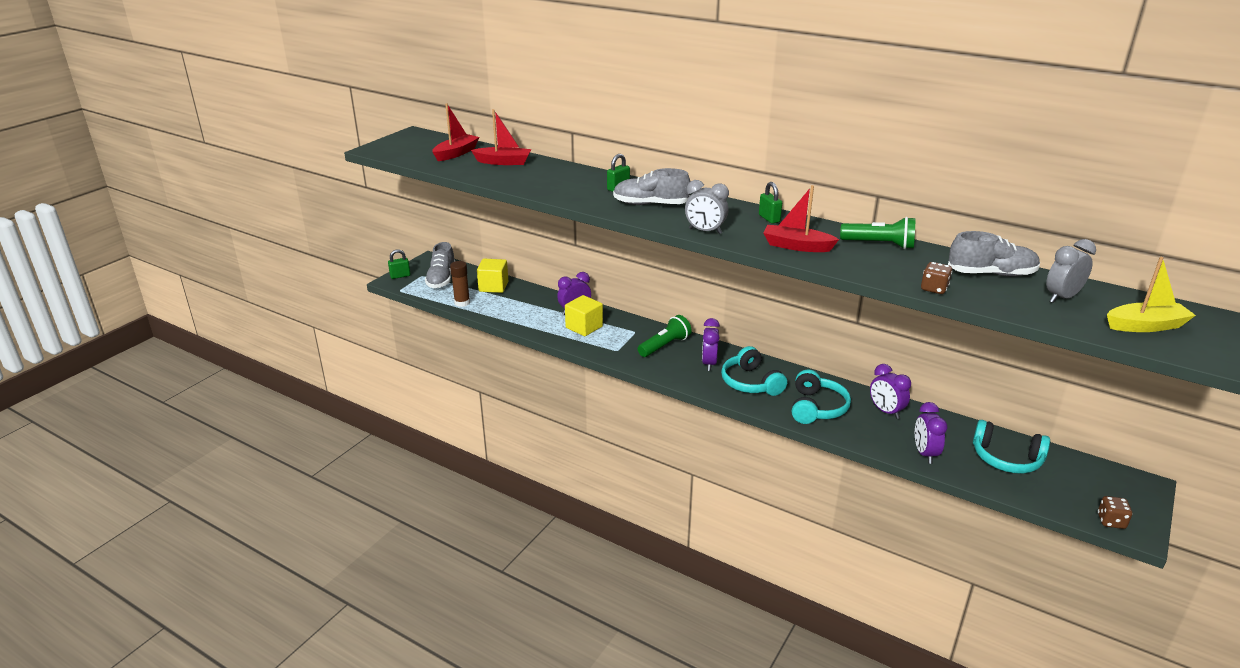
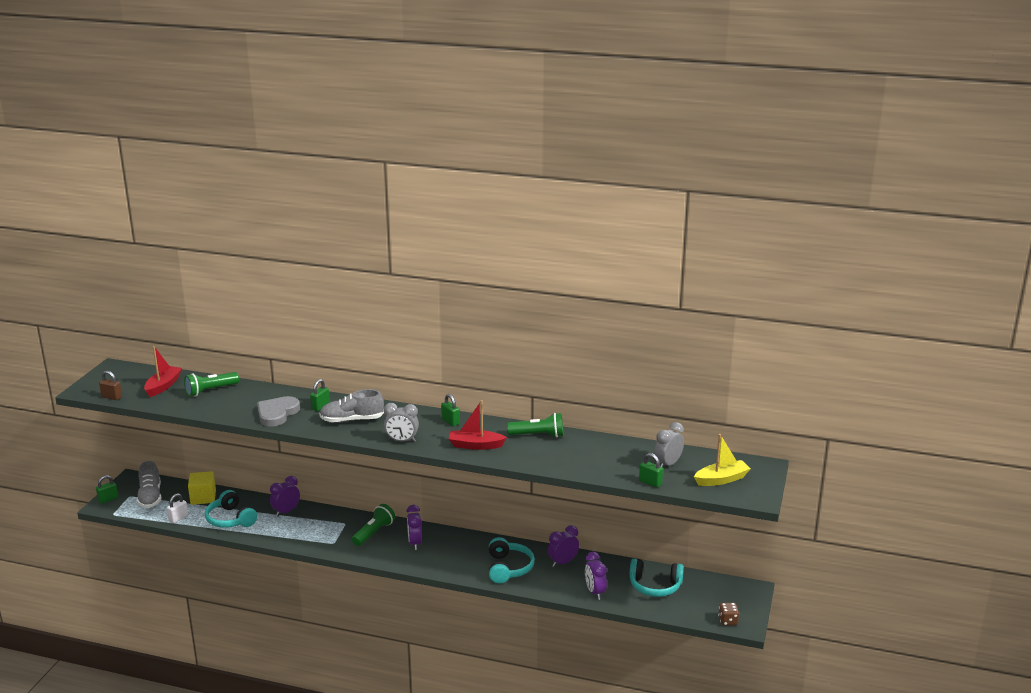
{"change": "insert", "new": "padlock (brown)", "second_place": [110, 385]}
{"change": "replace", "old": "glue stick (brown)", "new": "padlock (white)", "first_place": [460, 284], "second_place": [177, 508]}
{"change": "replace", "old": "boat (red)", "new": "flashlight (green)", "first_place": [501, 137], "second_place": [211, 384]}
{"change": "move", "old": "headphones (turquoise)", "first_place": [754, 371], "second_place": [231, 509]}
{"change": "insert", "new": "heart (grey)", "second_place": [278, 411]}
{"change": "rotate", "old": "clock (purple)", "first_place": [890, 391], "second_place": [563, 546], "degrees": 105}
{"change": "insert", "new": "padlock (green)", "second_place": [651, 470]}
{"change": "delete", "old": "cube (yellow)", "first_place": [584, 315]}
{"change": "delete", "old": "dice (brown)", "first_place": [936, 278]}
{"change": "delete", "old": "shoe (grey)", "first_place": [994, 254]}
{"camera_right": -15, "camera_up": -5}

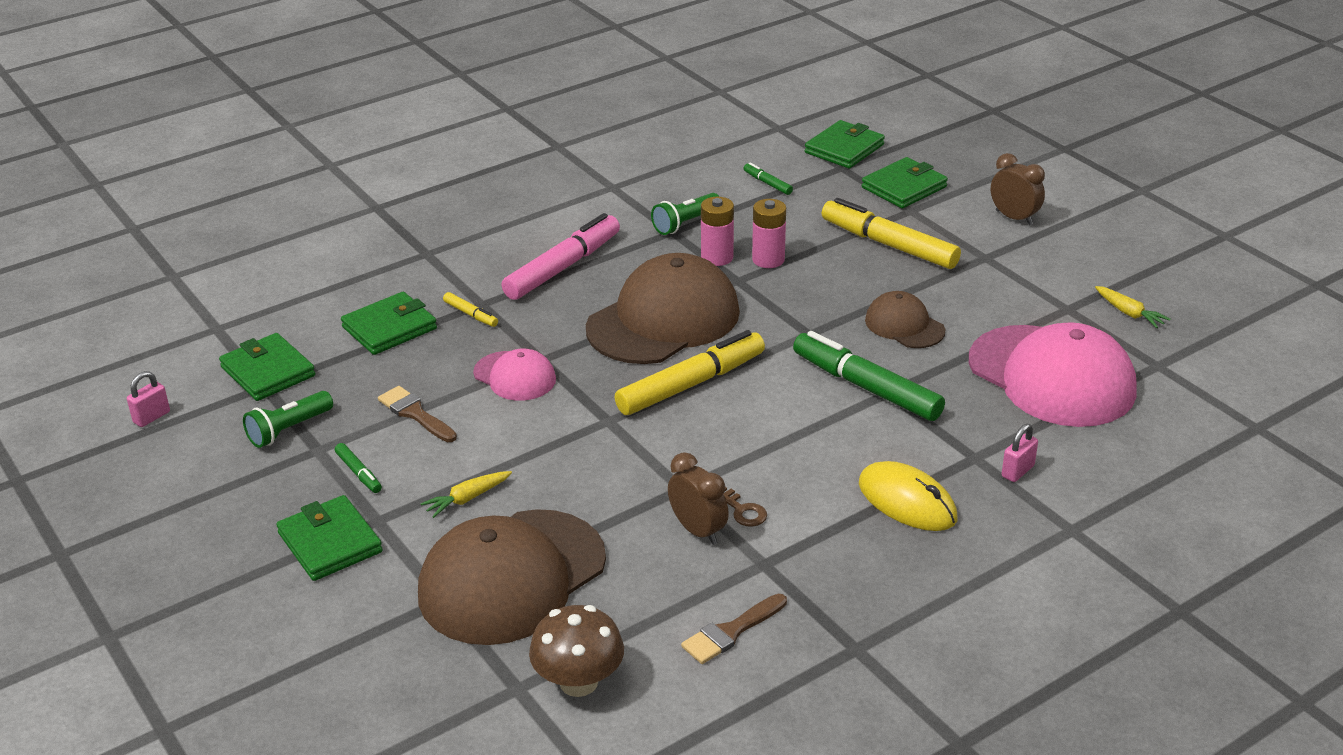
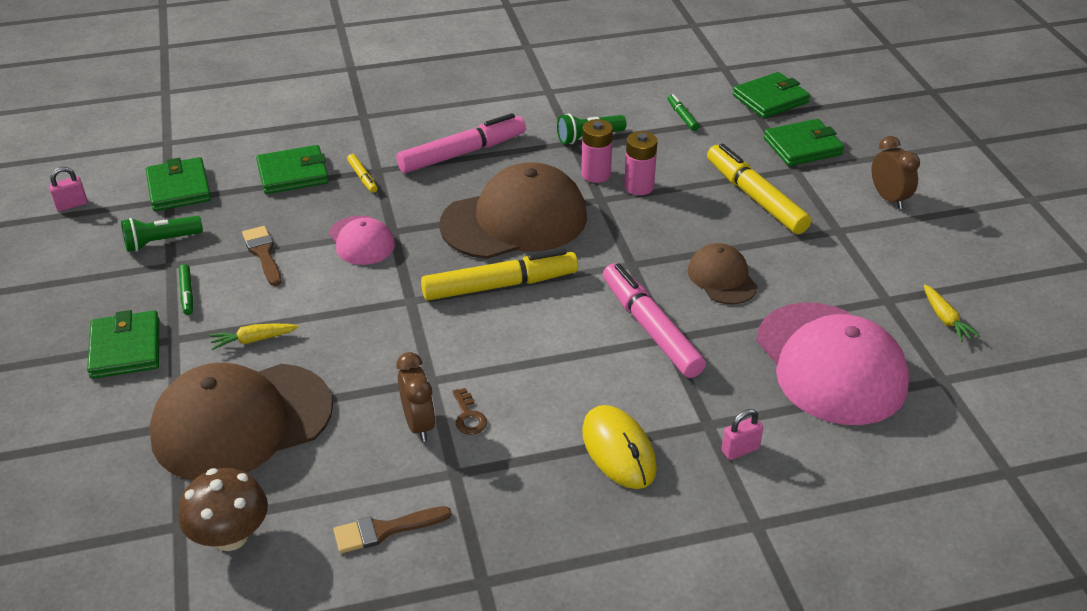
{"change": "recolor", "old": "marker (green)", "new": "marker (pink)", "first_place": [869, 376], "second_place": [654, 320]}
{"camera_right": 20, "camera_up": 5}

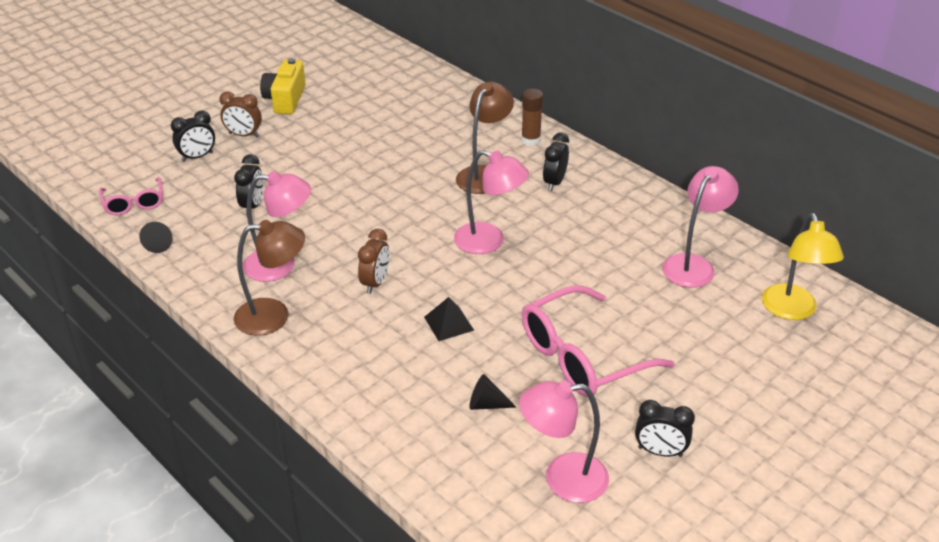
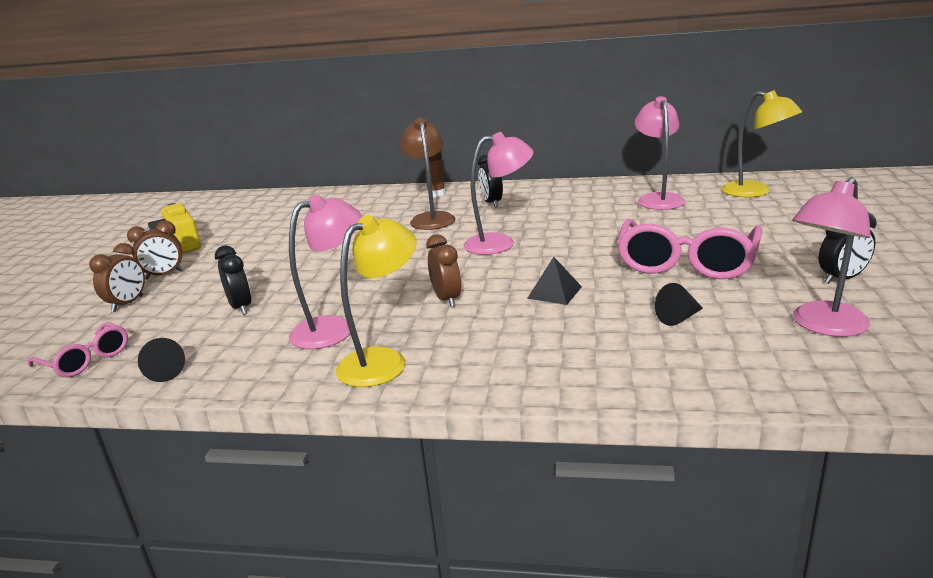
{"change": "recolor", "old": "clock (black)", "new": "clock (brown)", "first_place": [193, 136], "second_place": [117, 277]}
{"change": "recolor", "old": "lamp (brown)", "new": "lamp (yellow)", "first_place": [269, 278], "second_place": [376, 301]}
{"camera_right": -35, "camera_up": -15}

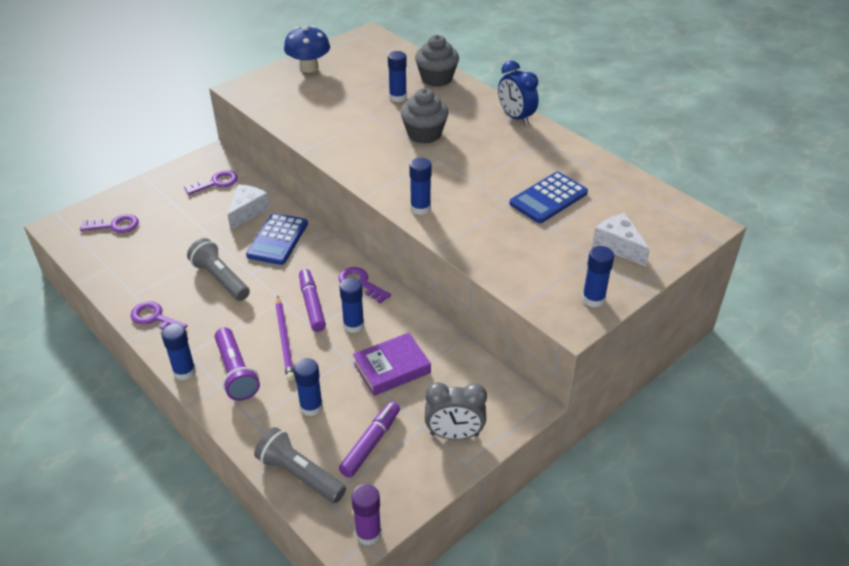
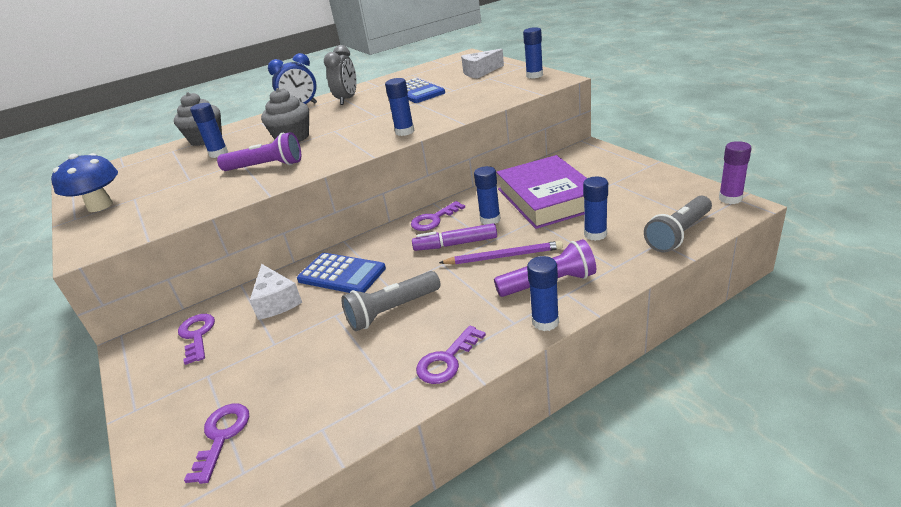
{"change": "insert", "new": "flashlight (purple)", "second_place": [259, 151]}
{"change": "rotate", "old": "cheese (white)", "first_place": [249, 207], "second_place": [276, 292], "degrees": -150}
{"change": "move", "old": "clock (grey)", "first_place": [456, 411], "second_place": [340, 75]}
{"change": "resize", "old": "book (purple)", "first_place": [392, 364], "second_place": [541, 192], "factor": 1.62}
{"change": "delete", "old": "marker (purple)", "first_place": [369, 439]}
{"camera_right": -75, "camera_up": -10}

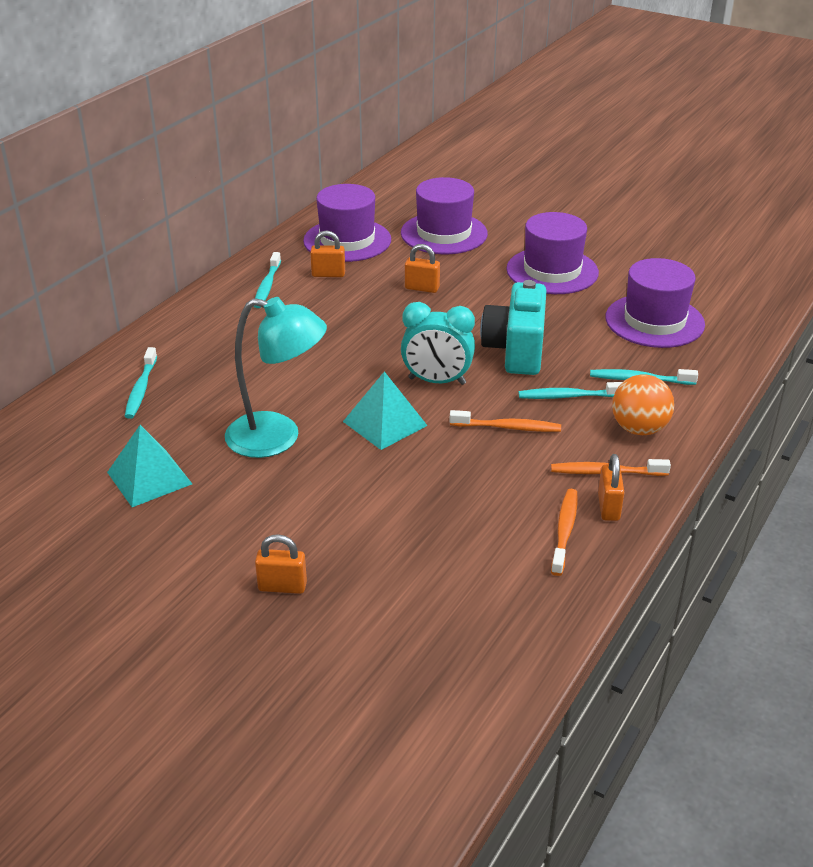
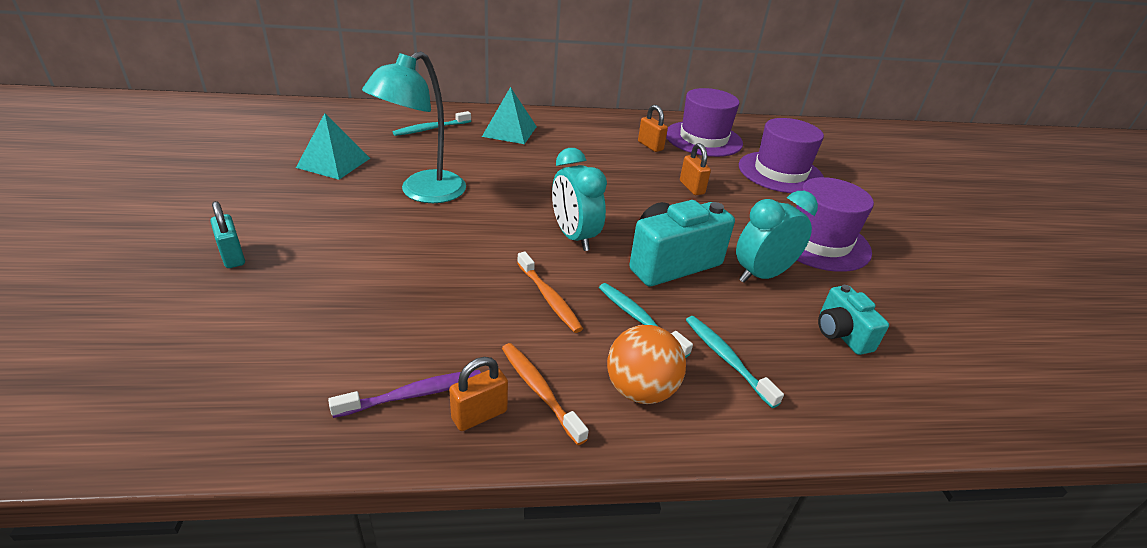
{"change": "recolor", "old": "padlock (orange)", "new": "padlock (turquoise)", "first_place": [281, 564], "second_place": [227, 234]}
{"change": "recolor", "old": "toothbrush (orange)", "new": "toothbrush (purple)", "first_place": [564, 532], "second_place": [404, 394]}
{"change": "rotate", "old": "lamp (turquoise)", "first_place": [276, 377], "second_place": [414, 127], "degrees": 60}
{"change": "move", "old": "pyramid (turquoise)", "first_place": [385, 410], "second_place": [509, 115]}
{"change": "insert", "new": "clock (turquoise)", "second_place": [777, 237]}
{"change": "replace", "old": "hat (purple)", "new": "camera (turquoise)", "first_place": [655, 303], "second_place": [853, 320]}
{"change": "delete", "old": "toothbrush (turquoise)", "first_place": [267, 280]}
{"camera_right": 50, "camera_up": 0}

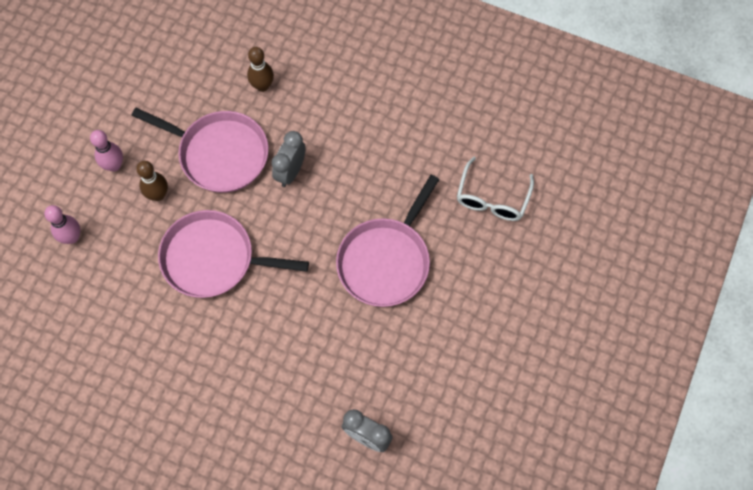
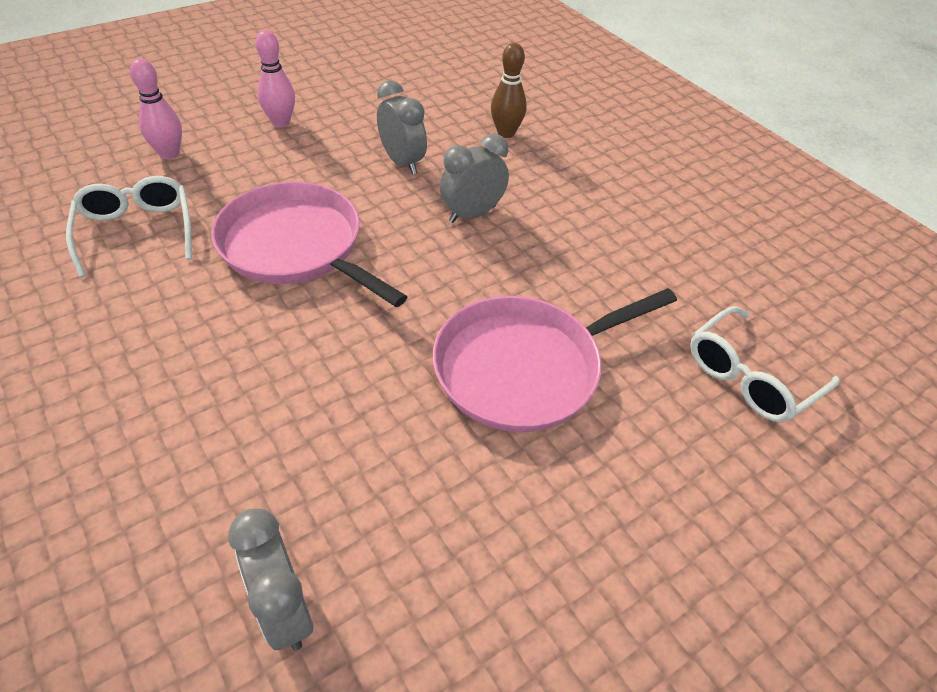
{"change": "insert", "new": "glasses (white)", "second_place": [129, 226]}
{"change": "replace", "old": "pan (pink)", "new": "clock (grey)", "first_place": [199, 150], "second_place": [402, 127]}
{"change": "delete", "old": "bowling pin (brown)", "first_place": [152, 181]}
{"camera_right": 30, "camera_up": -20}

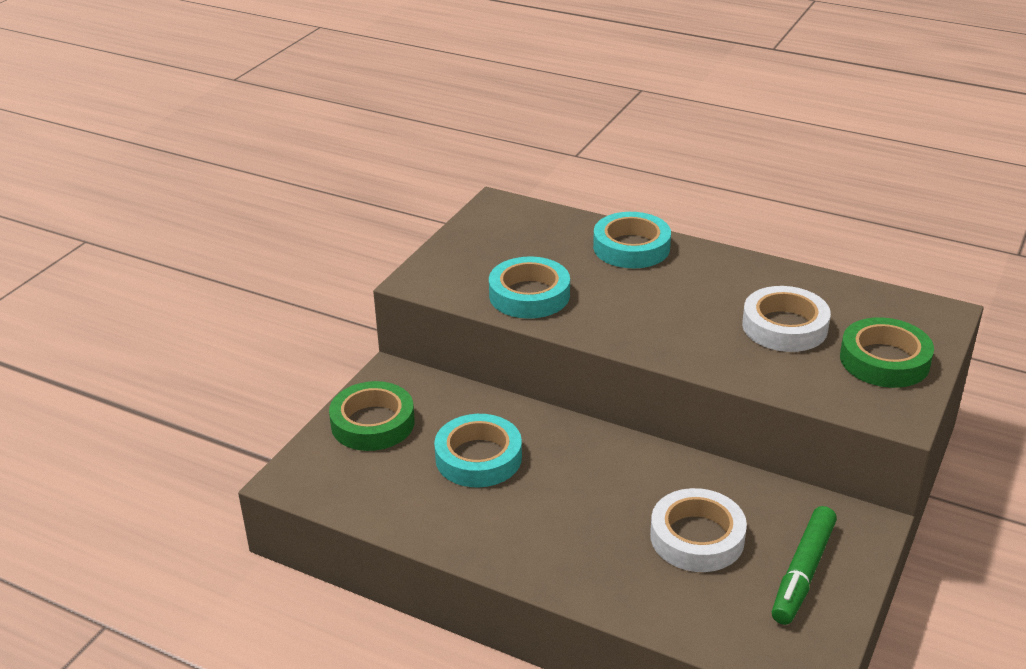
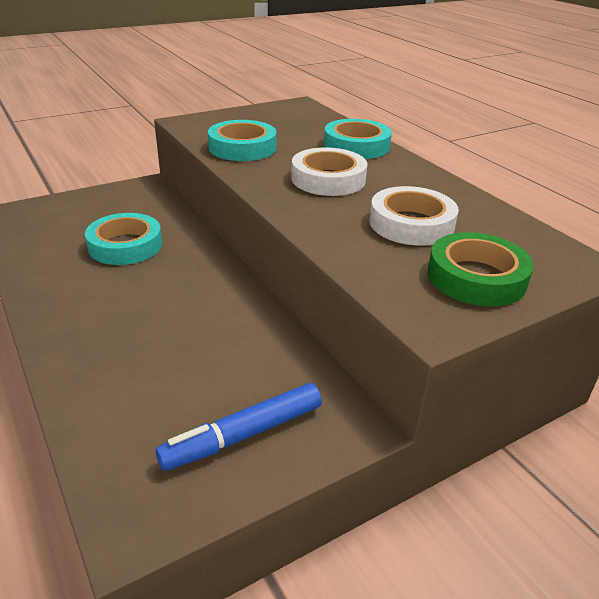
{"change": "recolor", "old": "marker (green)", "new": "marker (blue)", "first_place": [804, 565], "second_place": [238, 427]}
{"change": "move", "old": "tape (white)", "first_place": [698, 530], "second_place": [329, 171]}
{"change": "delete", "old": "tape (green)", "first_place": [372, 416]}
{"camera_right": 30, "camera_up": 0}

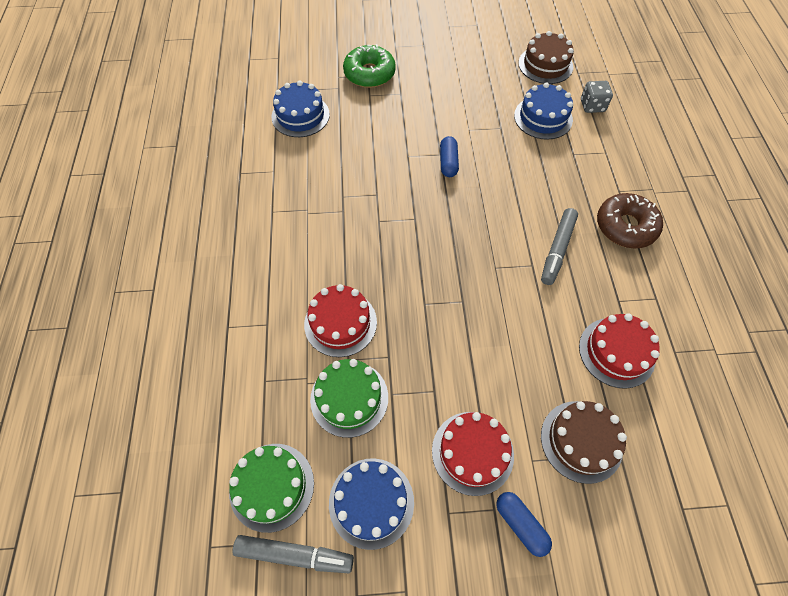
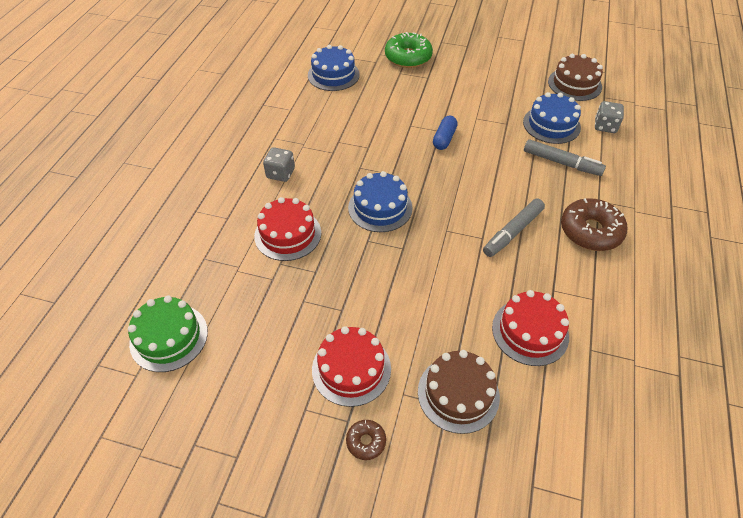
{"change": "insert", "new": "dice (grey)", "second_place": [279, 164]}
{"change": "replace", "old": "capsule (blue)", "new": "donut (brown)", "first_place": [524, 524], "second_place": [366, 440]}
{"change": "move", "old": "cake (blue)", "first_place": [371, 504], "second_place": [380, 201]}
{"change": "move", "old": "marker (grey)", "first_place": [293, 554], "second_place": [565, 157]}
{"change": "delete", "old": "cake (green)", "first_place": [349, 398]}
{"camera_right": 20, "camera_up": -10}

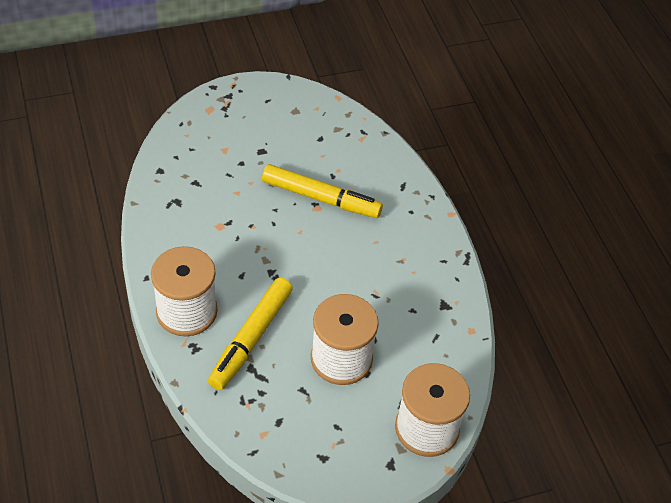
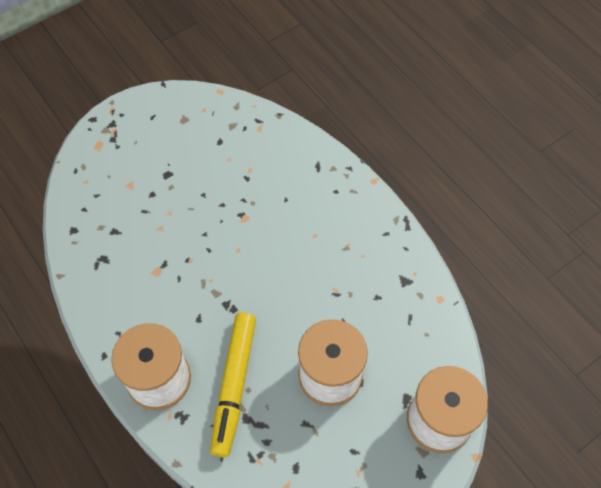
{"change": "delete", "old": "marker (yellow)", "first_place": [322, 191]}
{"camera_right": -15, "camera_up": 10}

